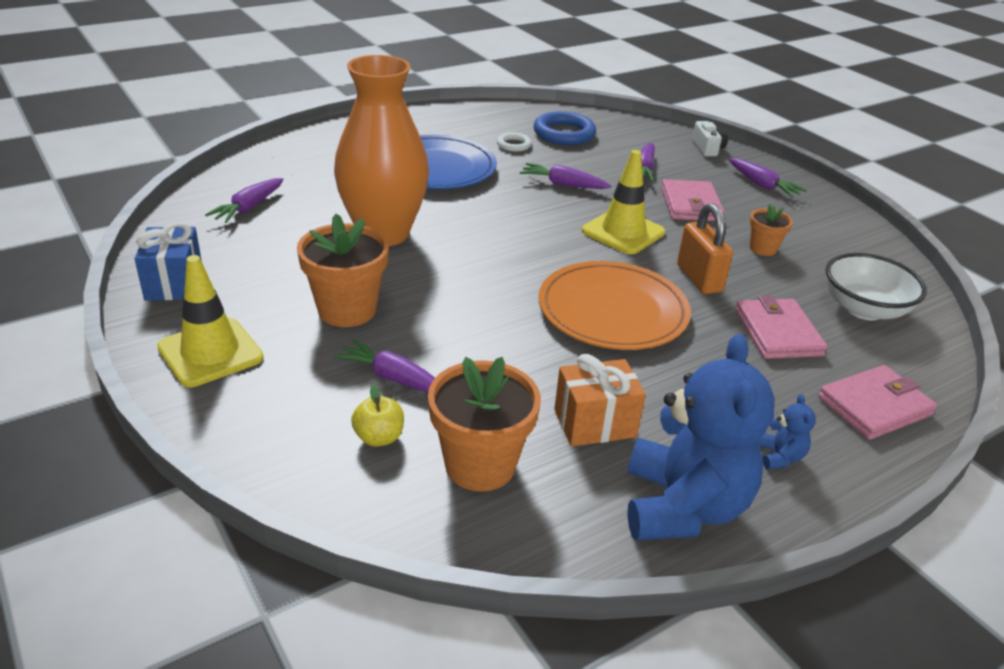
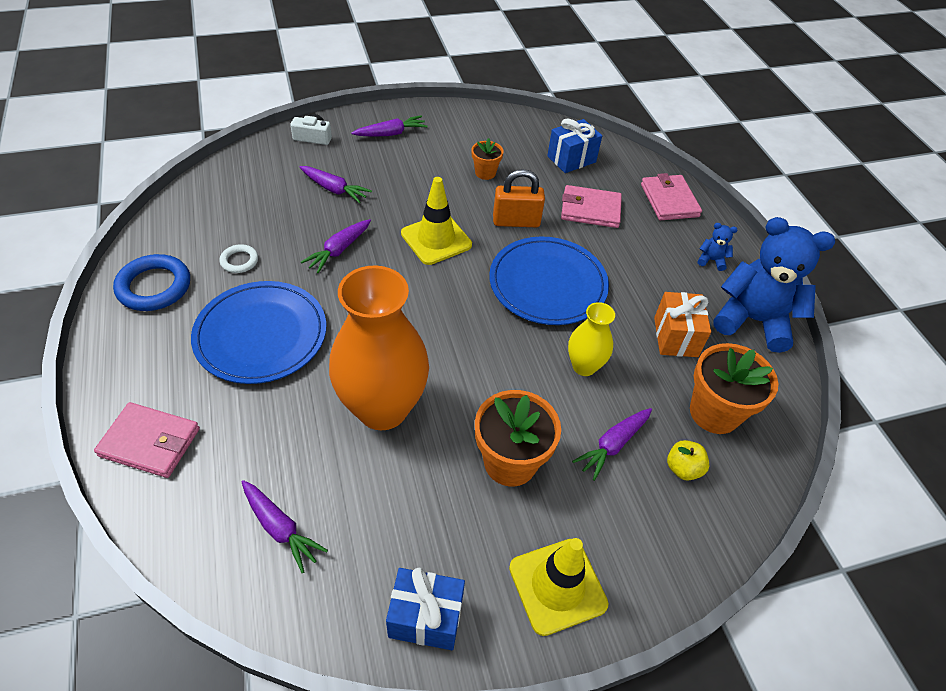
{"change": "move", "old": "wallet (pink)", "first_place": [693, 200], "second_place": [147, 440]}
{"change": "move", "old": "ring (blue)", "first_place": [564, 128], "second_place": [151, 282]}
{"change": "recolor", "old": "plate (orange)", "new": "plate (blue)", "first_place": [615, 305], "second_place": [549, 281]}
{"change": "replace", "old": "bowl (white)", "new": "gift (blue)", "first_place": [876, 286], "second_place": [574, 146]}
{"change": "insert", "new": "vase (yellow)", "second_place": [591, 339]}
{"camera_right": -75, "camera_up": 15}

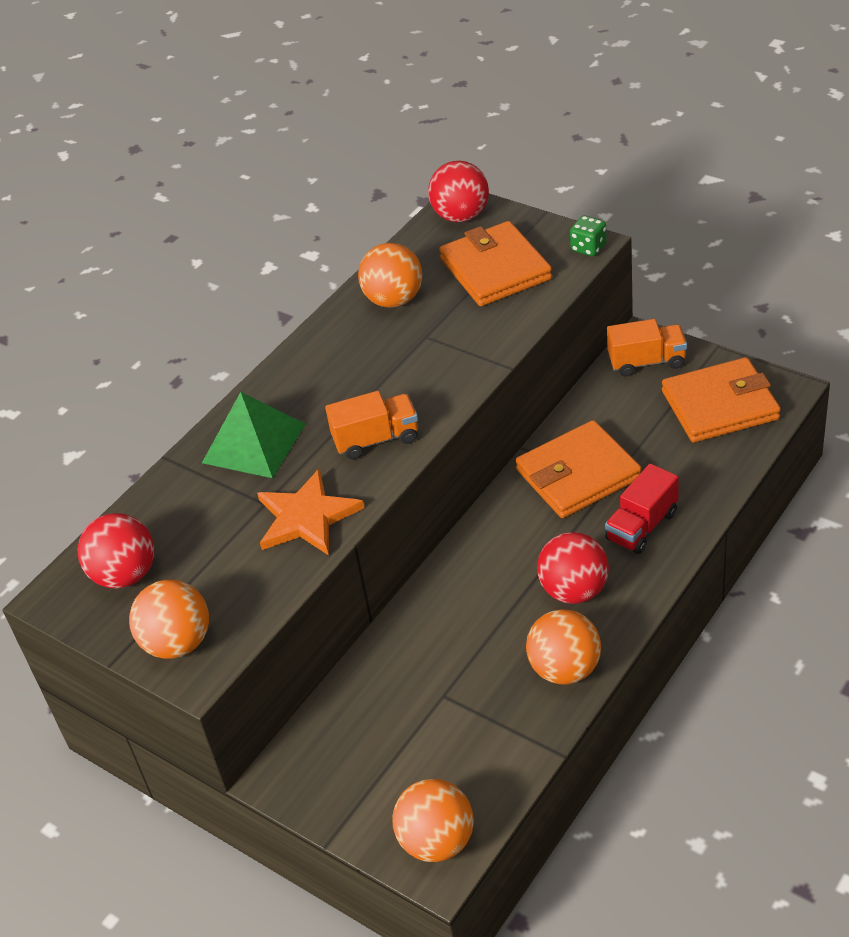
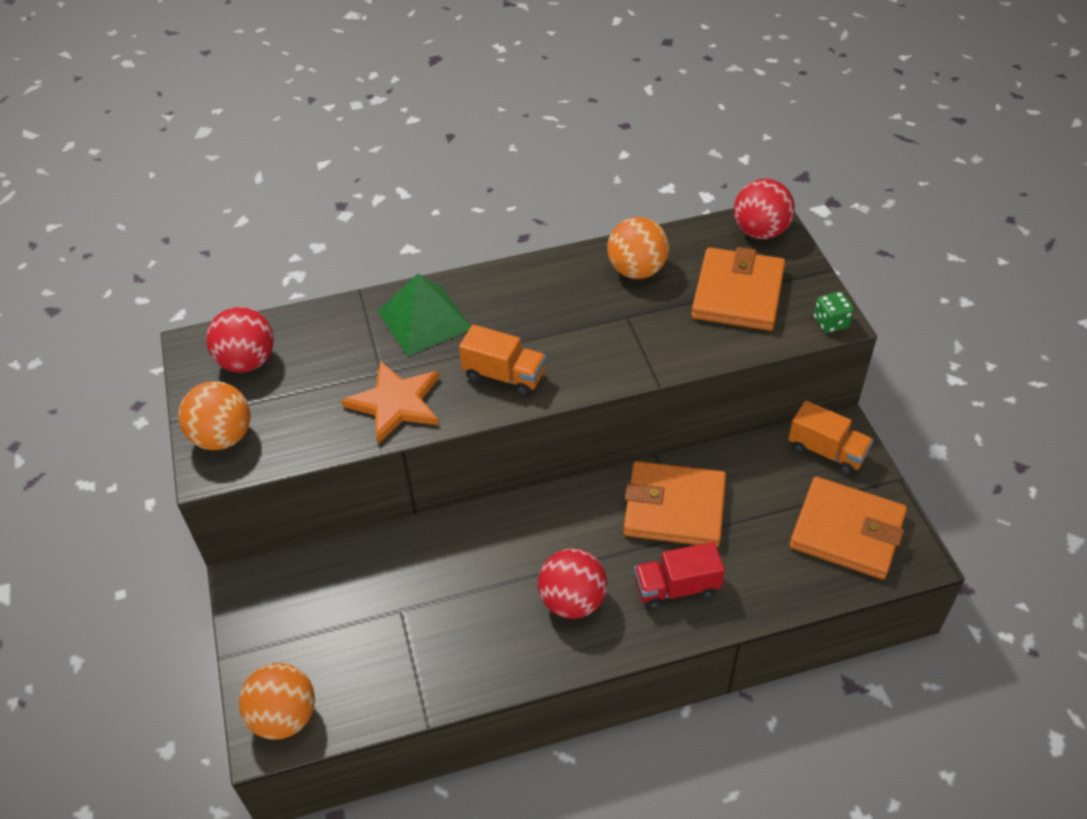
{"change": "delete", "old": "ball (orange)", "first_place": [563, 647]}
{"camera_right": 35, "camera_up": 5}

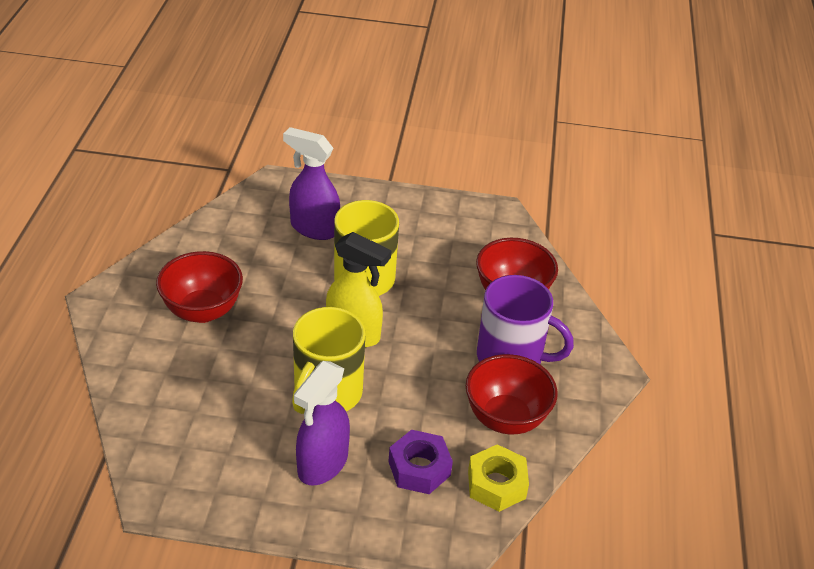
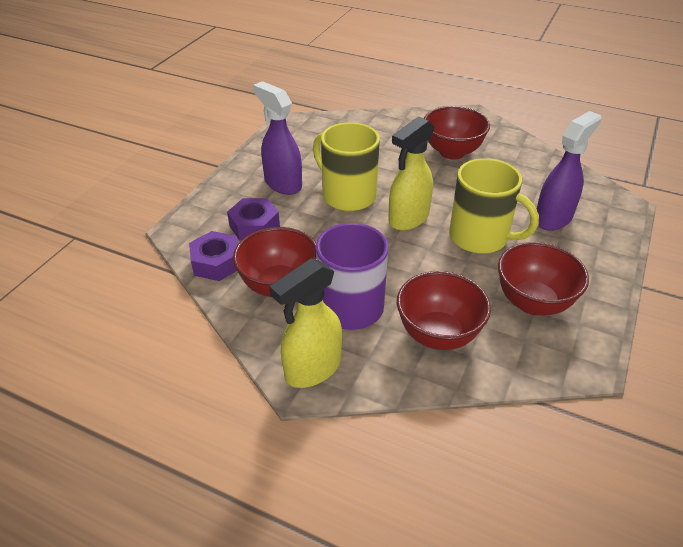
{"change": "recolor", "old": "nut (yellow)", "new": "nut (purple)", "first_place": [498, 478], "second_place": [213, 256]}
{"change": "insert", "new": "spray bottle (yellow)", "second_place": [305, 323]}
{"change": "insert", "new": "bowl (red)", "second_place": [543, 278]}
{"camera_right": 110, "camera_up": 0}

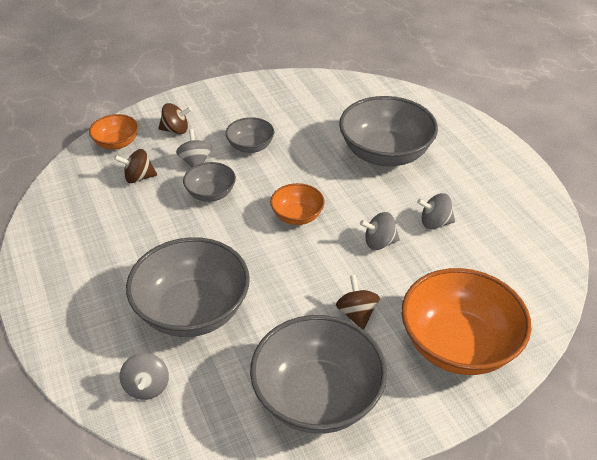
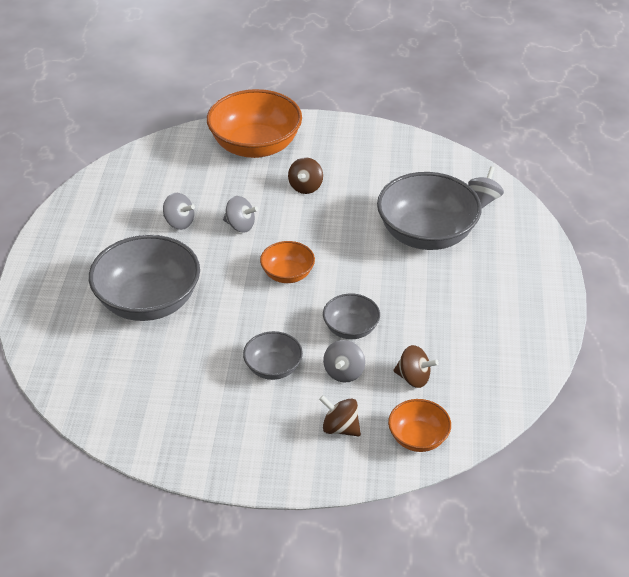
{"change": "delete", "old": "bowl (grey)", "first_place": [318, 374]}
{"camera_right": -150, "camera_up": 0}

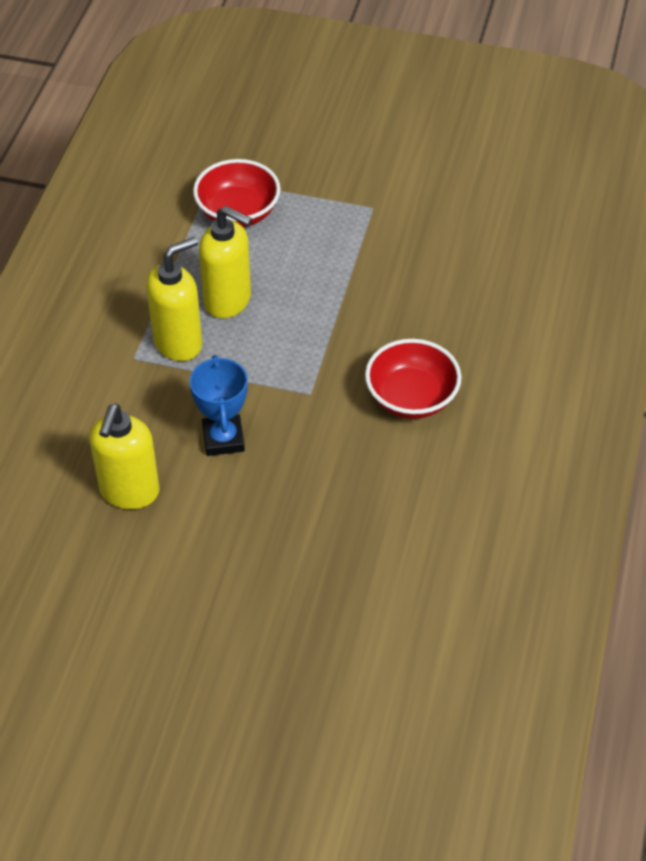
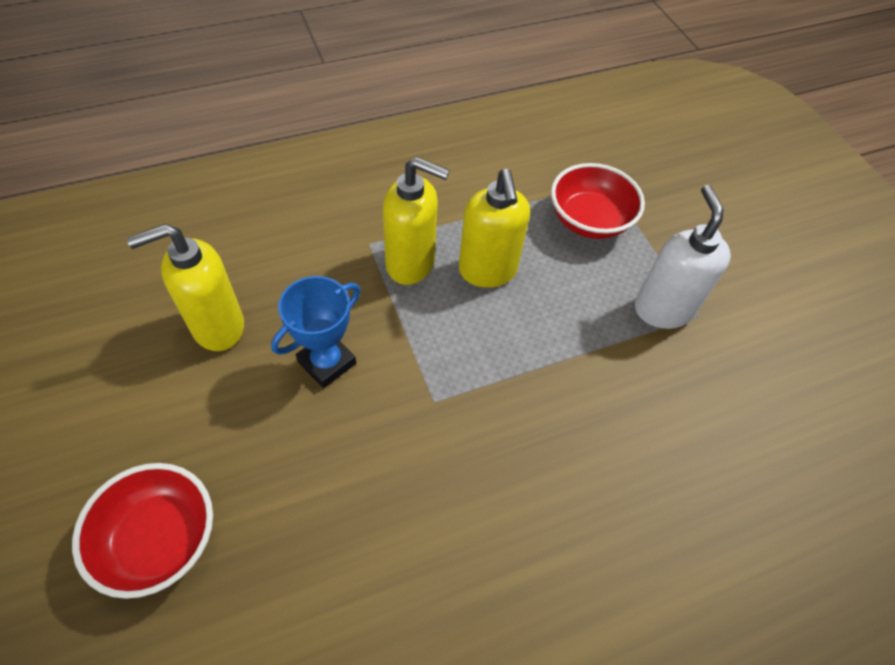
{"change": "move", "old": "bowl (red)", "first_place": [413, 379], "second_place": [142, 531]}
{"change": "insert", "new": "soap dispenser (white)", "second_place": [683, 257]}
{"camera_right": 50, "camera_up": 5}

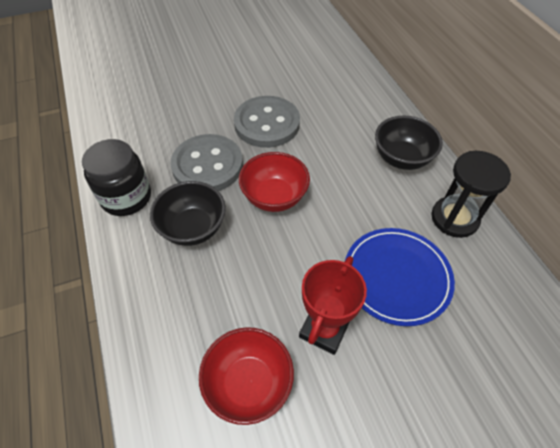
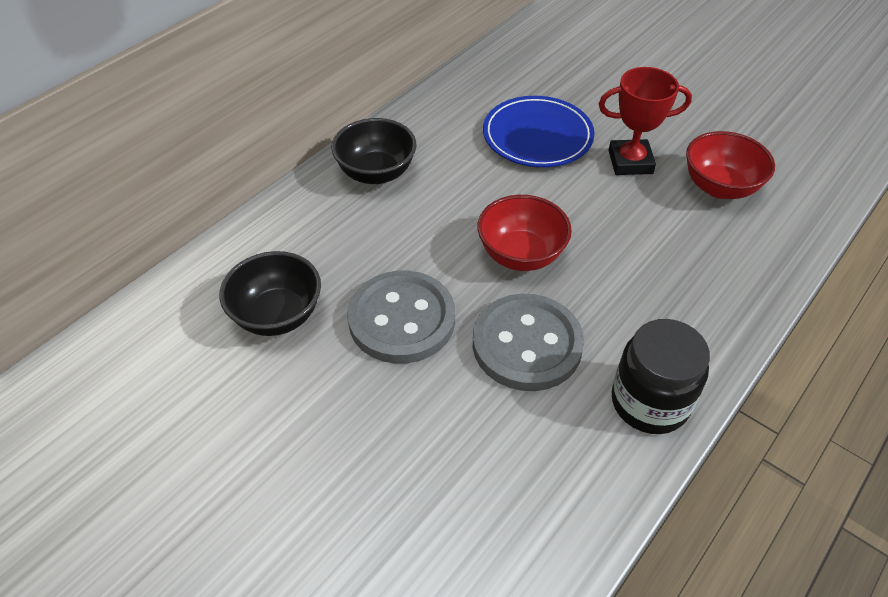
{"change": "move", "old": "bowl (black)", "first_place": [188, 213], "second_place": [270, 293]}
{"change": "delete", "old": "hourglass (black)", "first_place": [471, 194]}
{"camera_right": -120, "camera_up": -5}

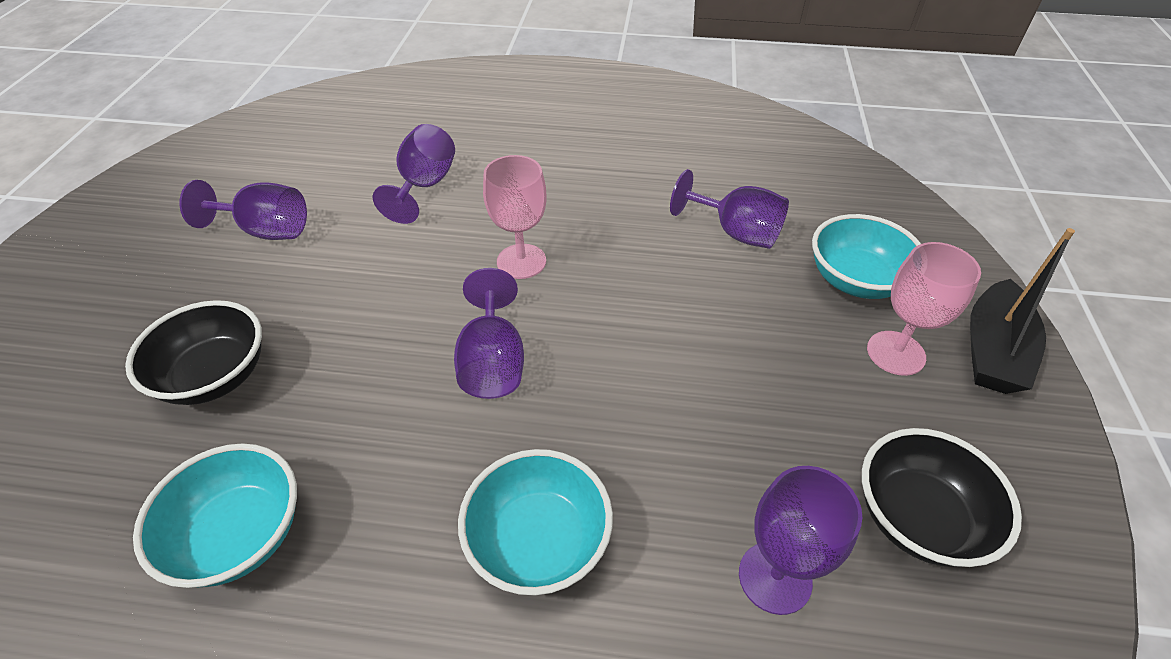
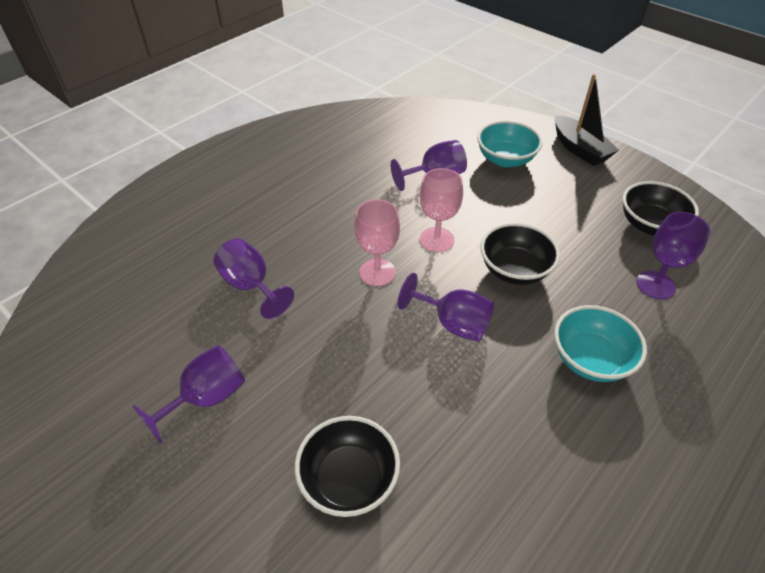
{"change": "move", "old": "goblet (pink)", "first_place": [924, 309], "second_place": [441, 210]}
{"change": "insert", "new": "bowl (black)", "second_place": [520, 254]}
{"change": "delete", "old": "bowl (turquoise)", "first_place": [215, 515]}
{"camera_right": -55, "camera_up": 0}

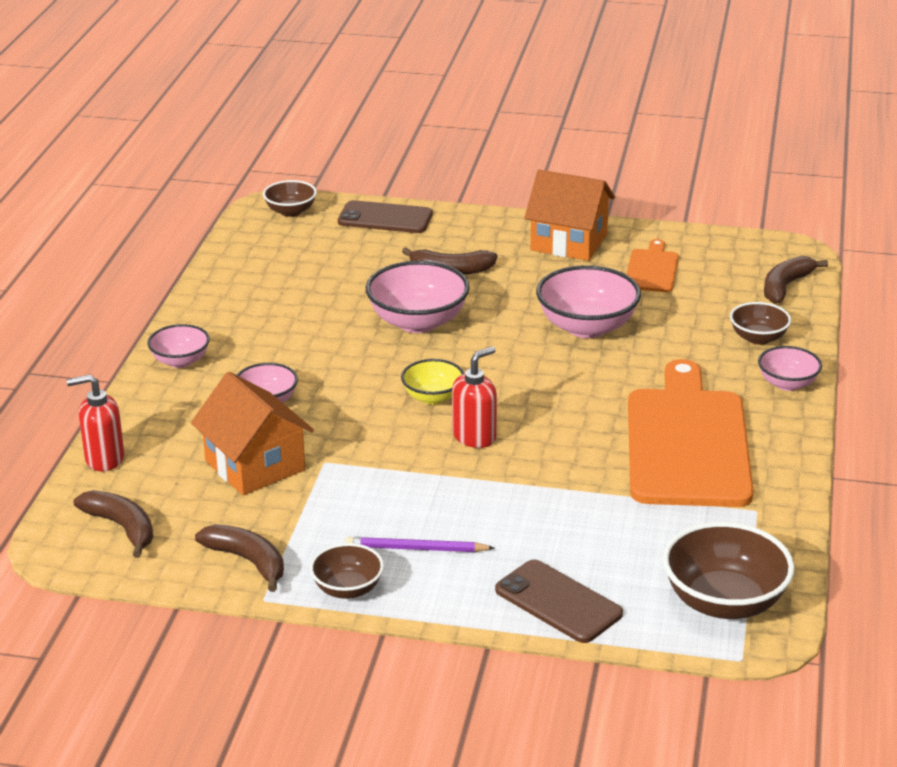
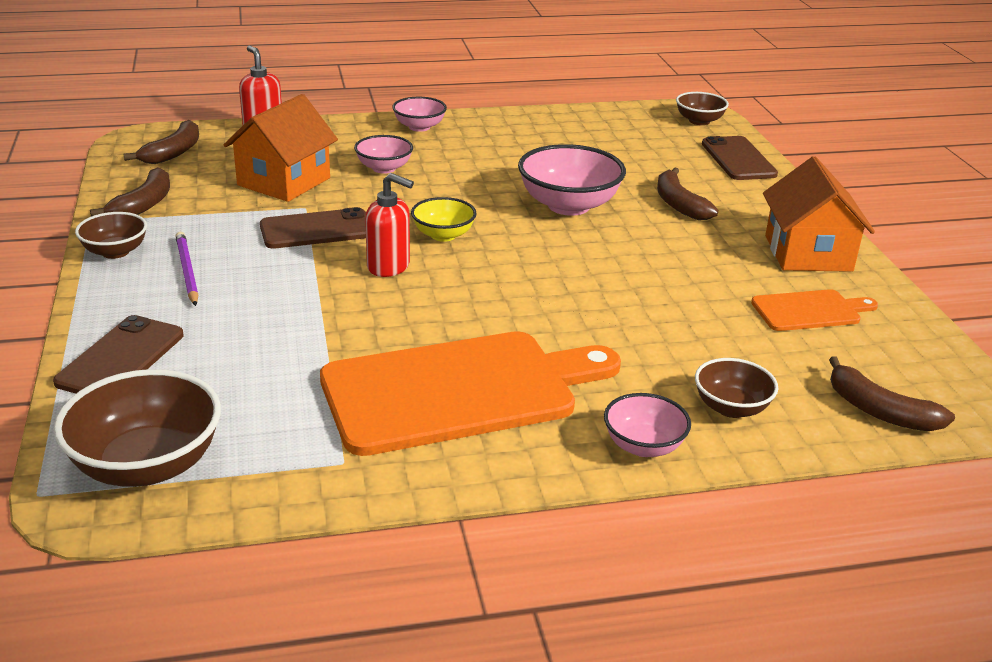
{"change": "insert", "new": "phone (brown)", "second_place": [313, 228]}
{"change": "rotate", "old": "banana (brown)", "first_place": [796, 280], "second_place": [892, 393], "degrees": -150}
{"change": "delete", "old": "bowl (pink)", "first_place": [588, 301]}
{"camera_right": 65, "camera_up": 0}

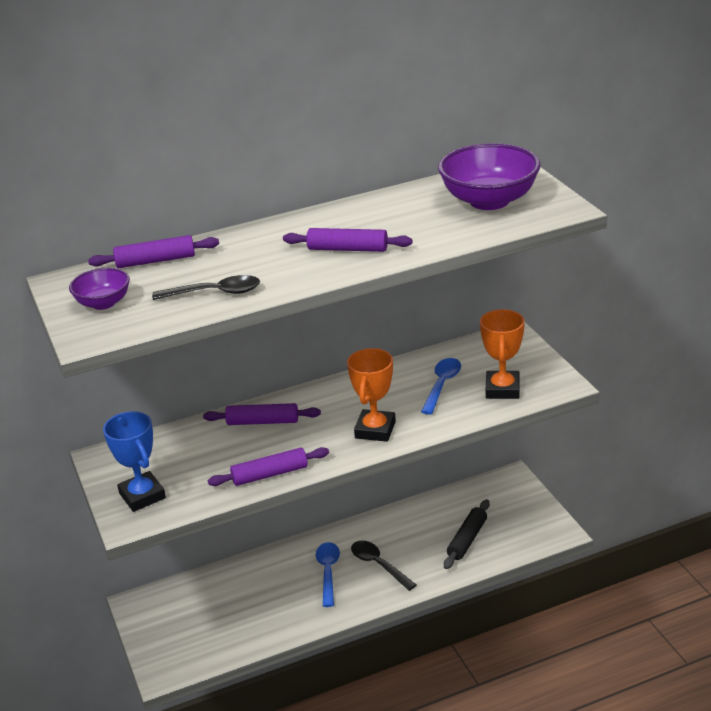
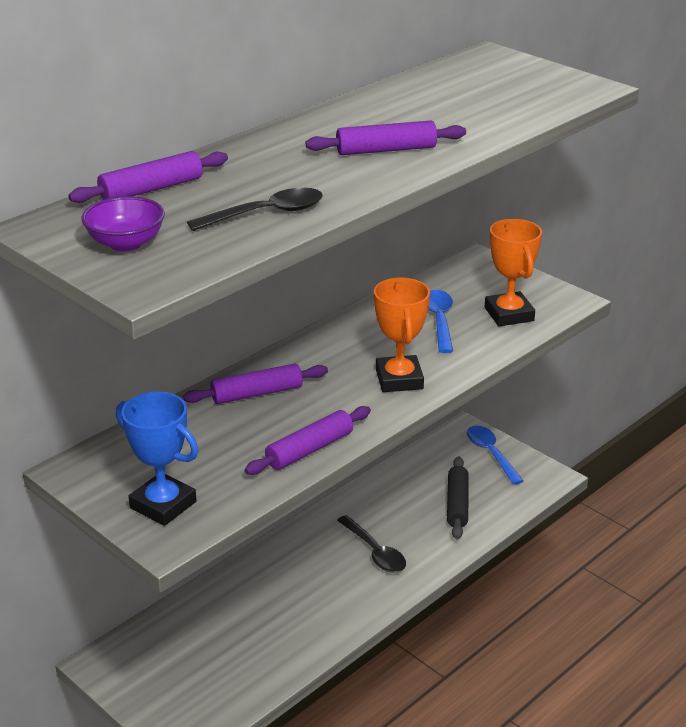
{"change": "rotate", "old": "spoon (black)", "first_place": [384, 566], "second_place": [371, 544], "degrees": -150}
{"change": "move", "old": "spoon (blue)", "first_place": [328, 574], "second_place": [495, 455]}
{"change": "delete", "old": "bowl (purple)", "first_place": [489, 176]}
{"camera_right": -25, "camera_up": 0}

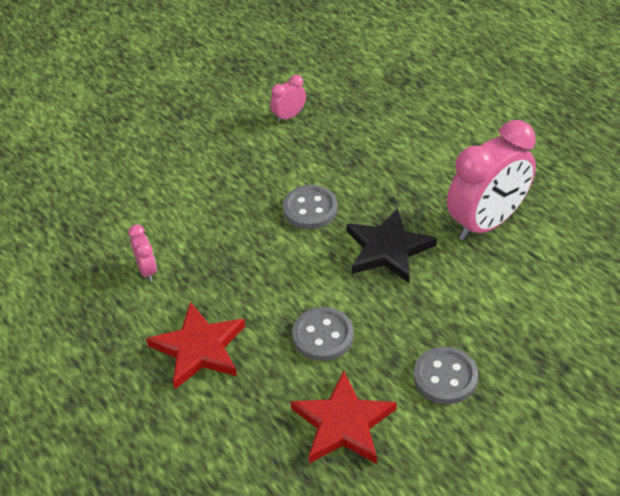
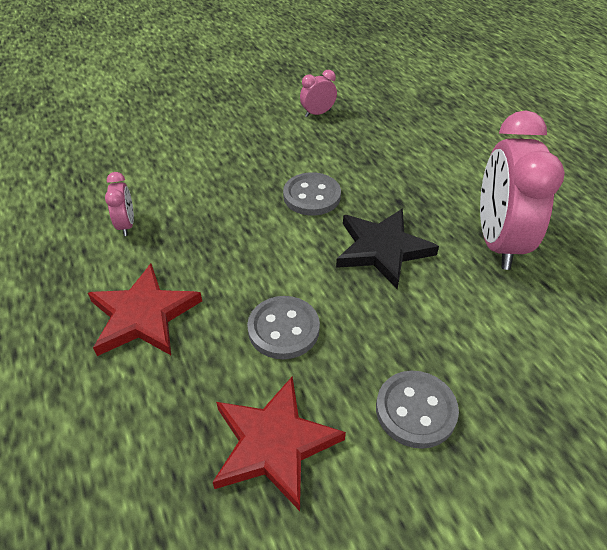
{"change": "rotate", "old": "clock (pink)", "first_place": [491, 180], "second_place": [522, 190], "degrees": 120}
{"camera_right": 10, "camera_up": 0}

